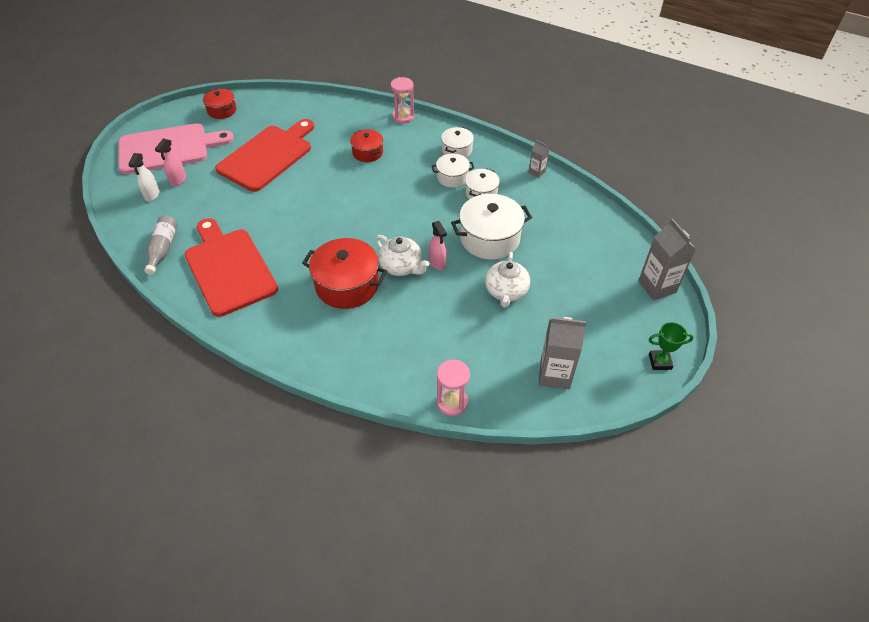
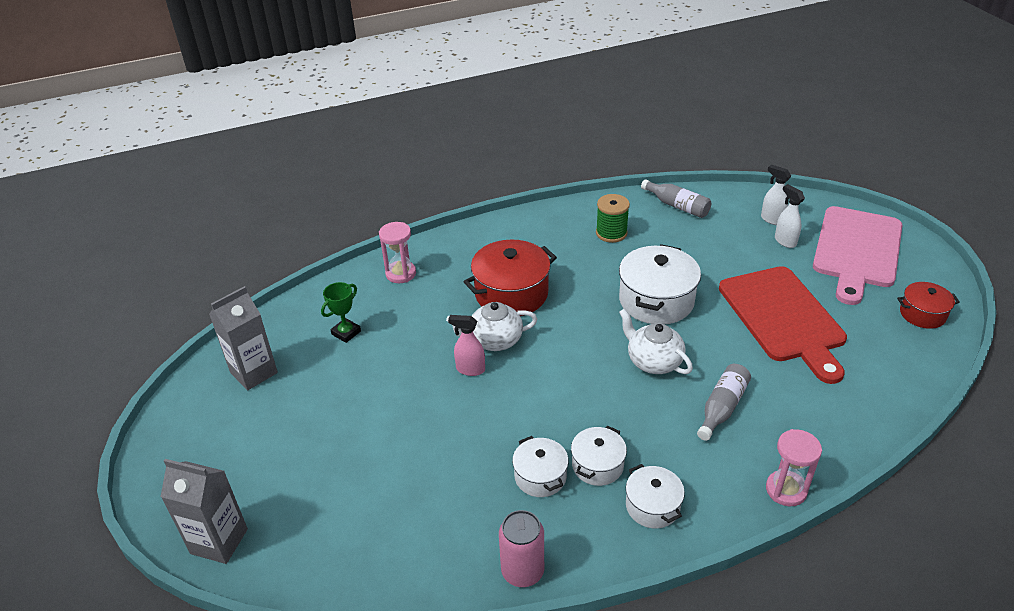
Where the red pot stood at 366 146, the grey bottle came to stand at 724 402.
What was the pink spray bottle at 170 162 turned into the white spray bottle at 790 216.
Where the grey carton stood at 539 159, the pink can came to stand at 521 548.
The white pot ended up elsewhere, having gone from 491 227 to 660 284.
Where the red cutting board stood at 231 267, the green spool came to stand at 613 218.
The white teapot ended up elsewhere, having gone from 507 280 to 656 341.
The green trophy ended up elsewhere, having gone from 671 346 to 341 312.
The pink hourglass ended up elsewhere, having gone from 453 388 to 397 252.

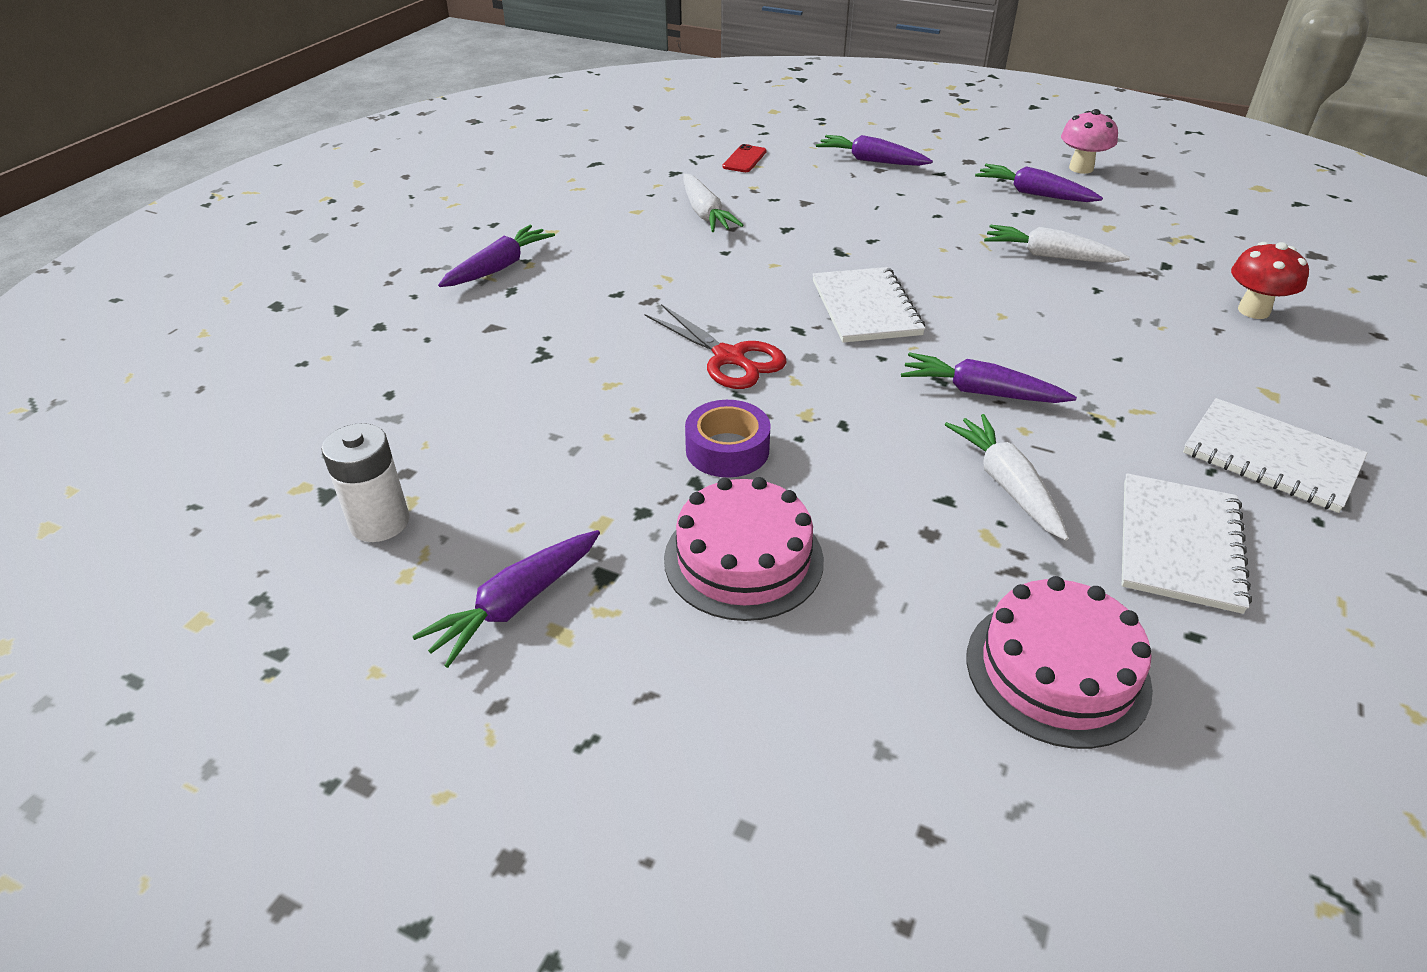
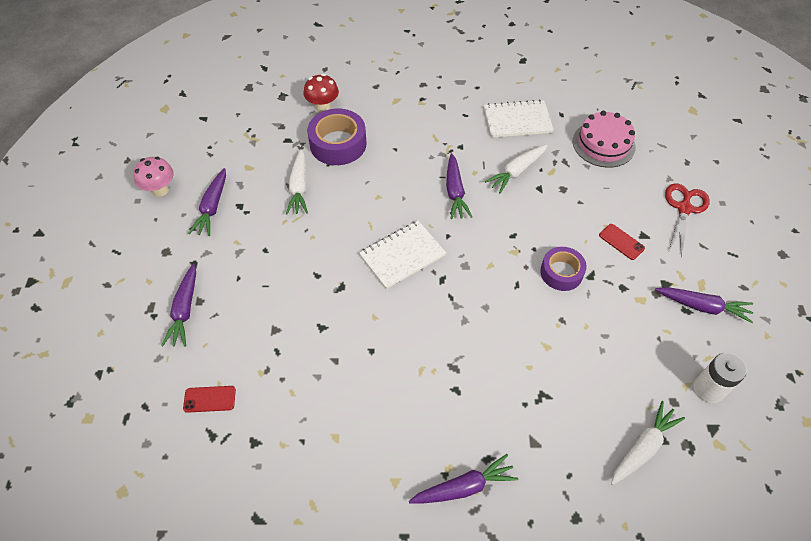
The white carrot ended up elsewhere, having gone from 713 203 to 648 443.
The purple carrot at 496 256 ended up facing another way, 150 degrees clockwise from before.
The red scissors ended up elsewhere, having gone from 716 346 to 687 220.
The second view lost the white notebook at 1275 455.
Where the pink cake stood at 744 549, the red phone came to stand at 622 242.
The second view gained the purple tape at 336 136.

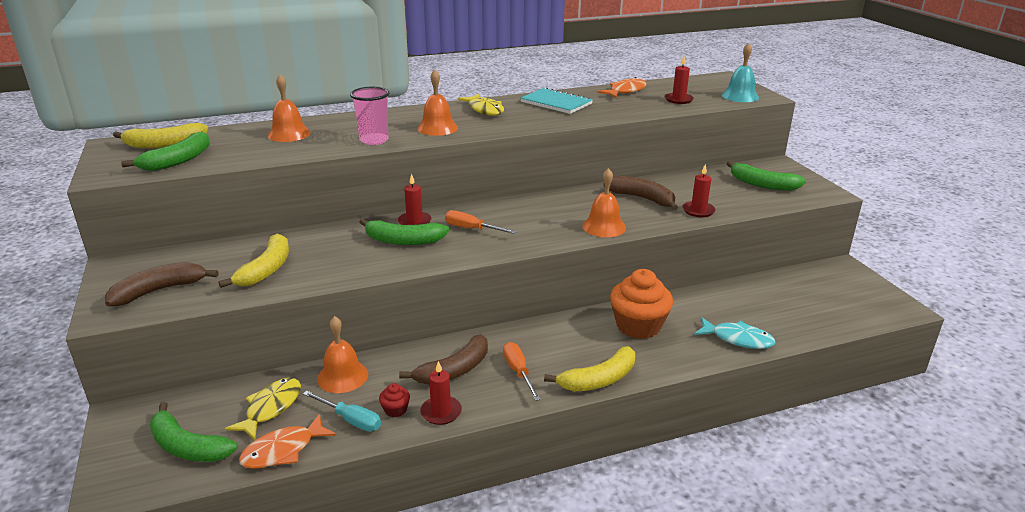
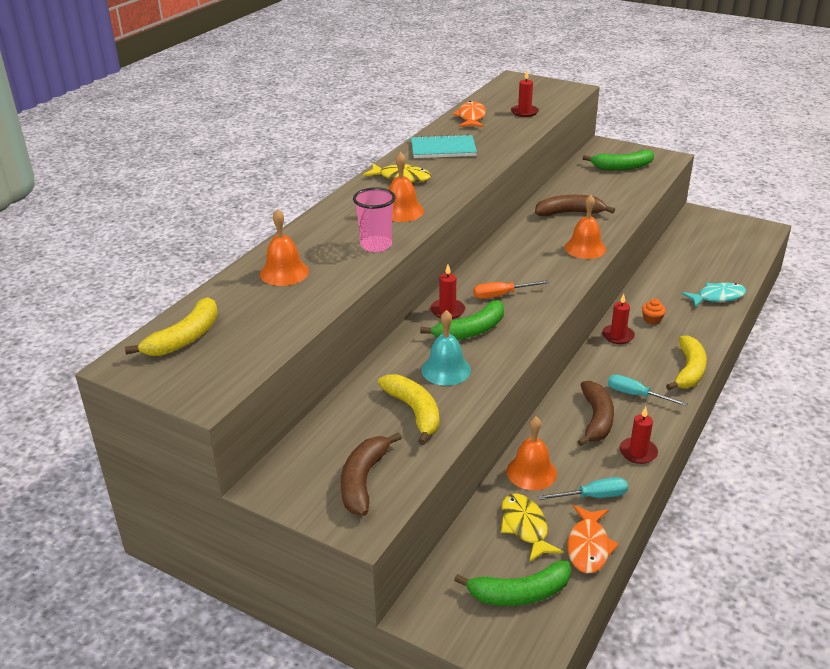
The turquoise bell ended up elsewhere, having gone from 740 72 to 446 348.
The second view lost the green banana at 165 151.
The red candle ended up elsewhere, having gone from 699 190 to 618 319.
The size of the orange cupcake at 641 304 changed by a factor of 0.43.
What was the orange screwdriver at 522 371 turned into the turquoise screwdriver at 648 390.
The second view lost the red cupcake at 394 400.

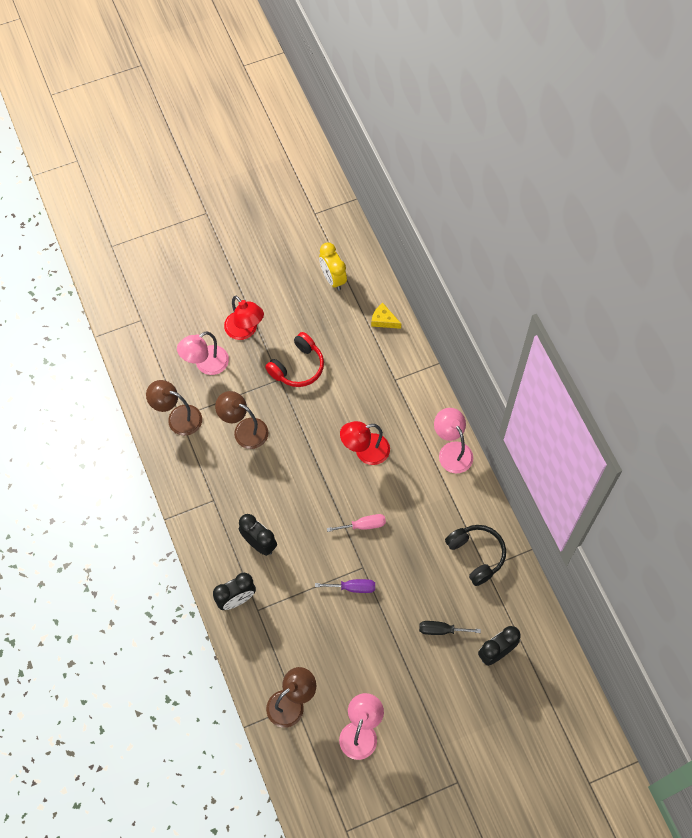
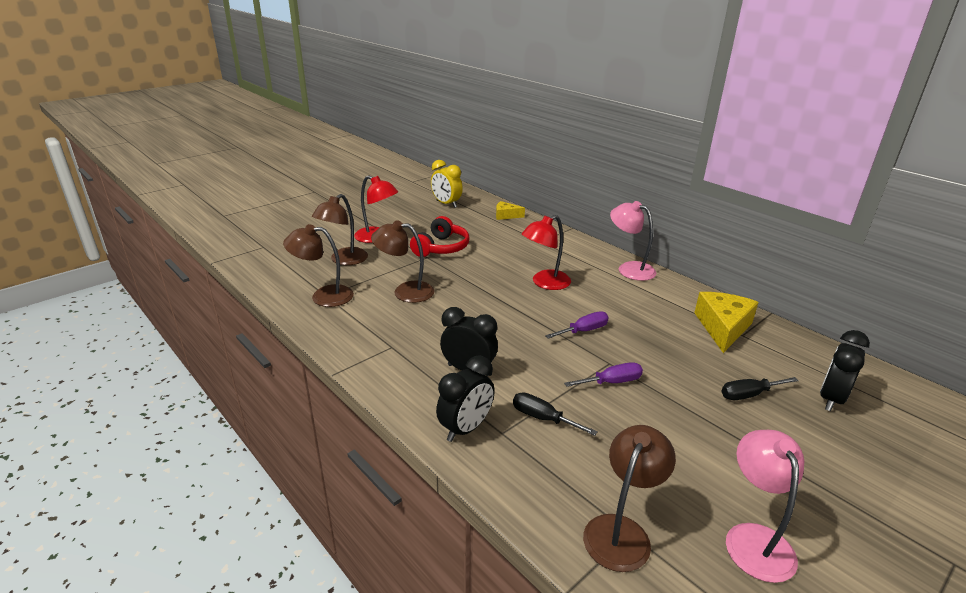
What was the pink lamp at 203 353 turned into the brown lamp at 340 229.
What was the pink screwdriver at 356 523 turned into the purple screwdriver at 577 325.
Where the black headphones stood at 475 555, the yellow cheese came to stand at 726 322.
The second view gained the black screwdriver at 555 414.

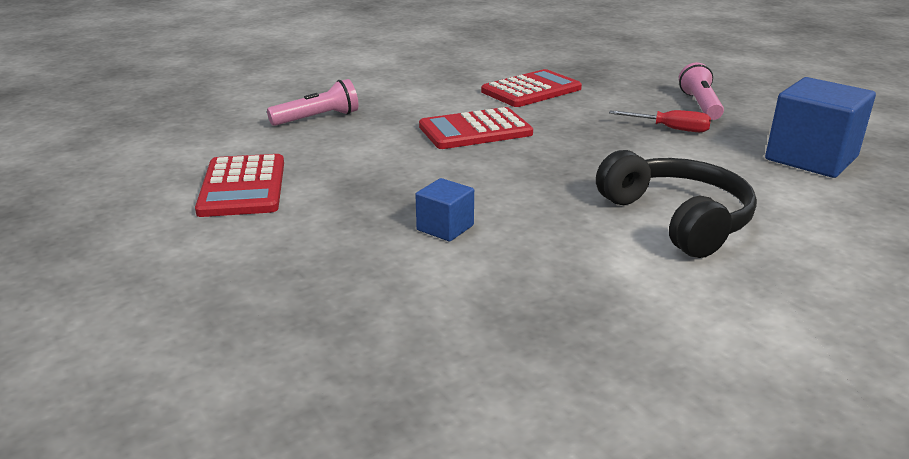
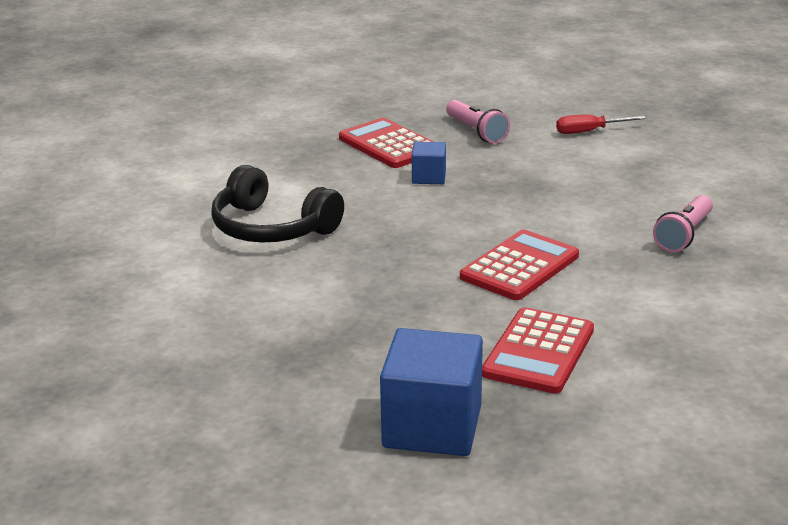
The pink flashlight ended up elsewhere, having gone from 701 91 to 478 122.
The blue cube ended up elsewhere, having gone from 820 127 to 431 392.
The red screwdriver ended up elsewhere, having gone from 660 121 to 601 124.
The red calculator ended up elsewhere, having gone from 239 185 to 386 143.

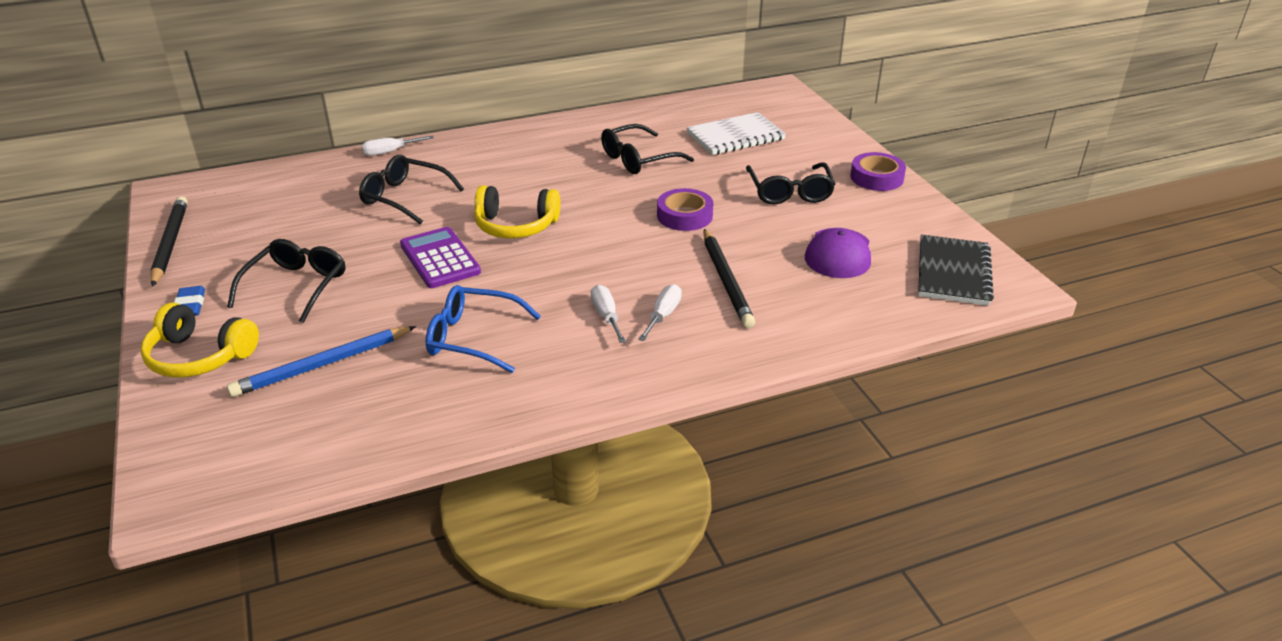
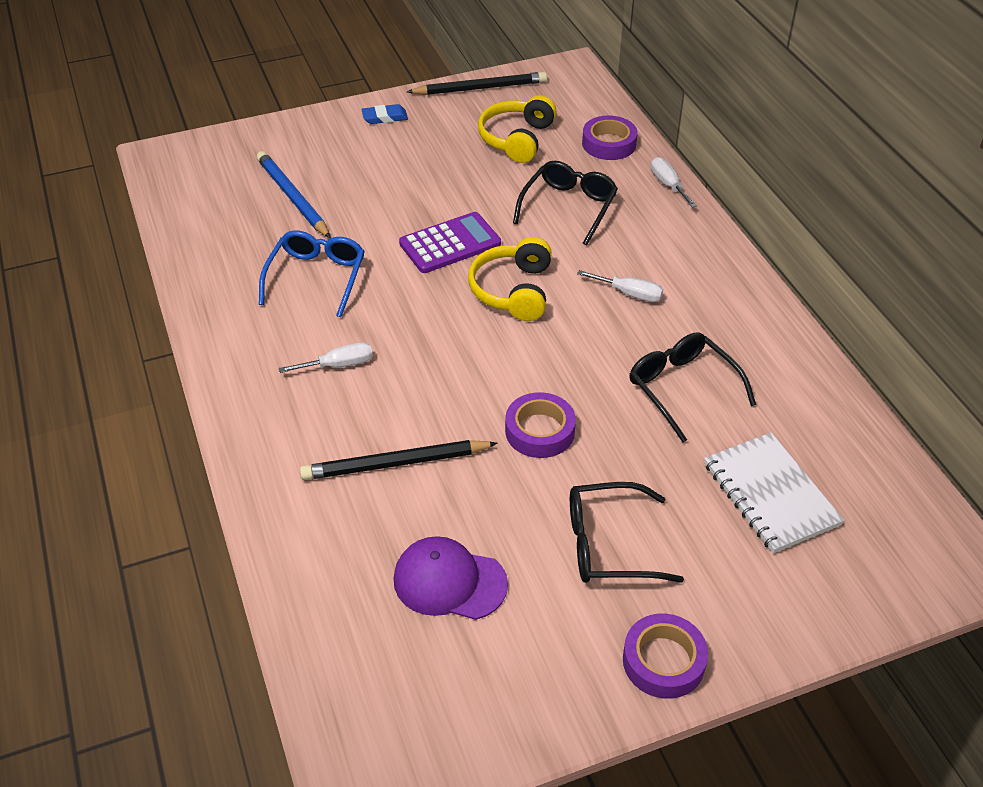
The second view lost the black notebook at 956 270.
The second view lost the black glasses at 286 281.
The white screwdriver ended up elsewhere, having gone from 660 312 to 620 286.
The yellow headphones ended up elsewhere, having gone from 200 340 to 517 129.
The second view gained the purple tape at 610 137.

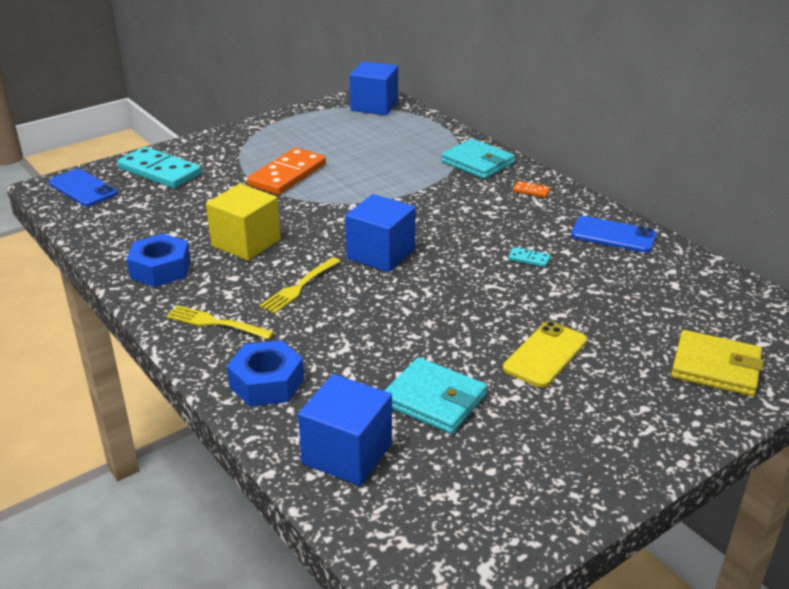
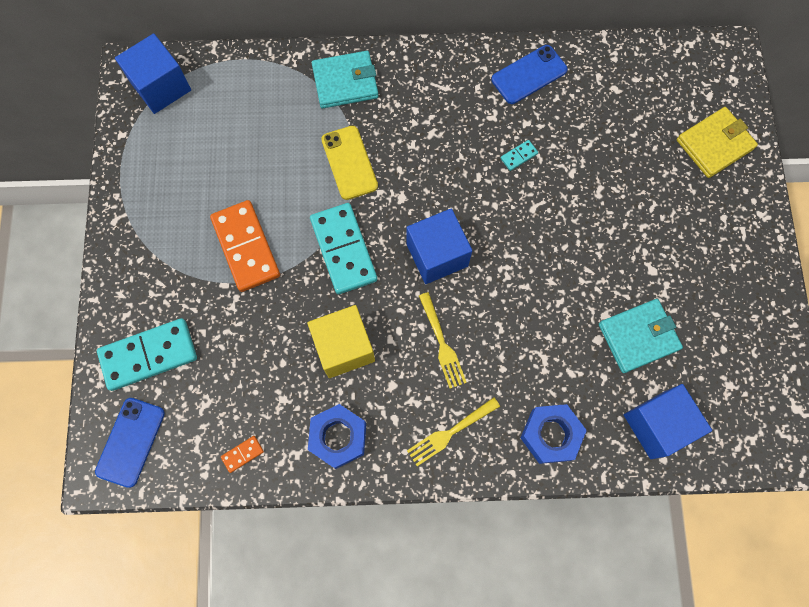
The blue phone at 83 188 ended up facing another way, 60 degrees counterclockwise from before.
The orange domino ended up elsewhere, having gone from 531 189 to 242 454.
The yellow phone ended up elsewhere, having gone from 545 354 to 349 163.
The second view gained the turquoise domino at 343 248.

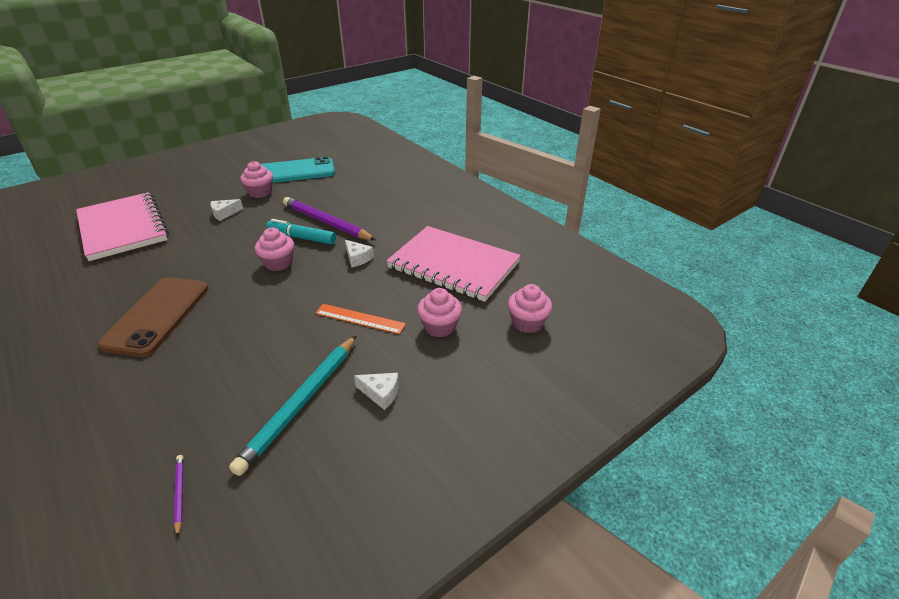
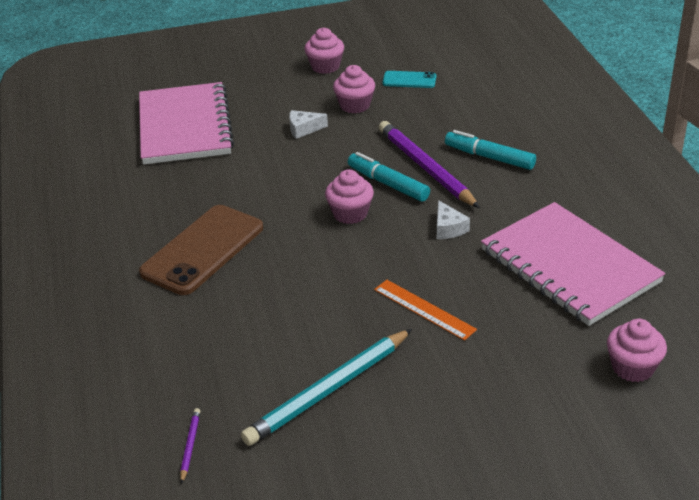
The size of the turquoise phone at 297 169 changed by a factor of 0.50.
The pink cupcake ended up elsewhere, having gone from 439 312 to 324 51.
The second view lost the white cheese at 376 391.
The second view gained the turquoise marker at 490 150.

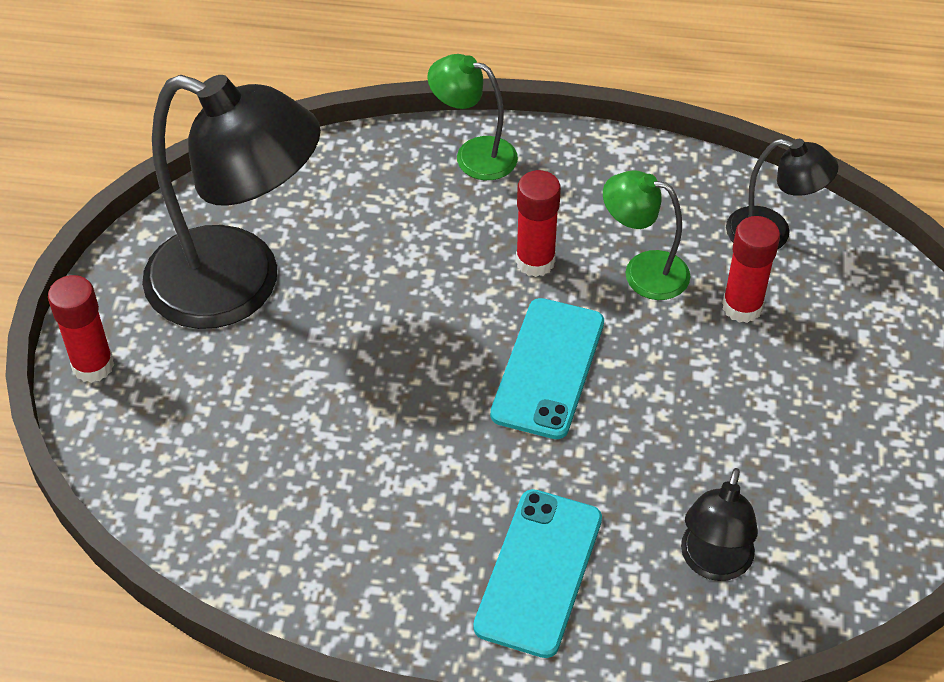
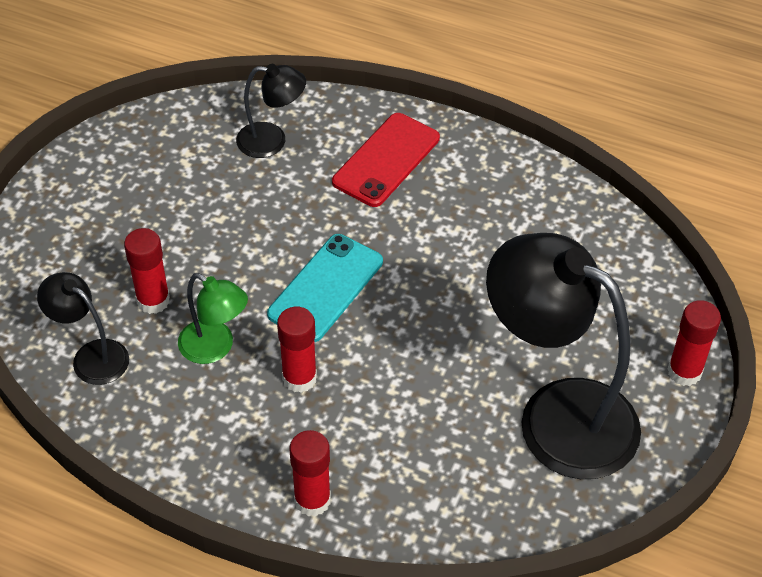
Where the green lamp stood at 472 117, the red glue stick came to stand at 310 473.
The black lamp at 719 524 ended up facing another way, 60 degrees clockwise from before.
What was the turquoise phone at 537 573 turned into the red phone at 386 160.

